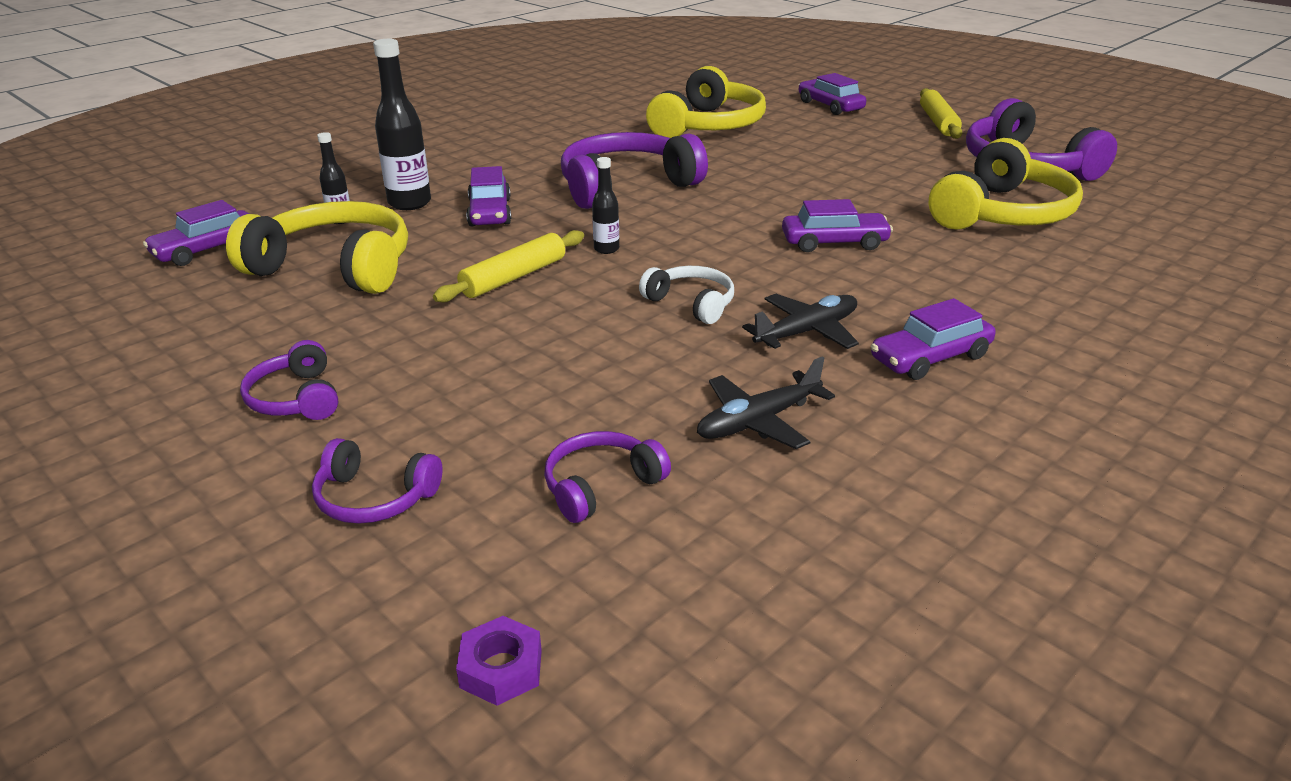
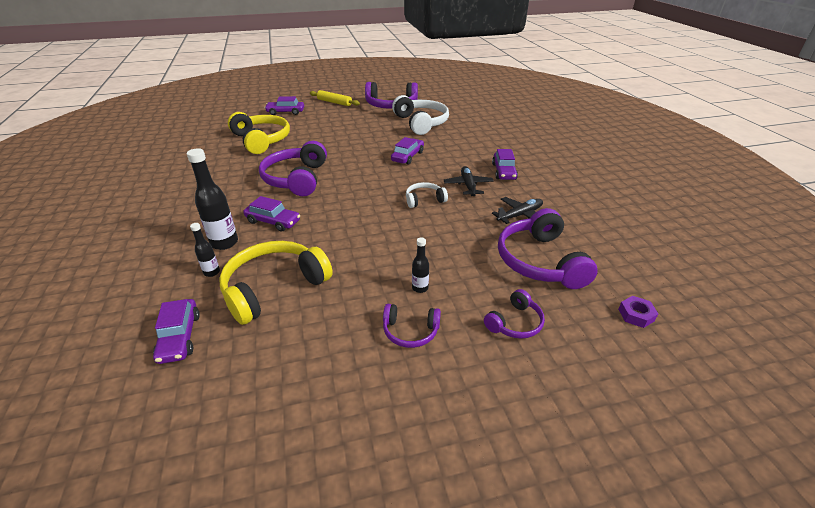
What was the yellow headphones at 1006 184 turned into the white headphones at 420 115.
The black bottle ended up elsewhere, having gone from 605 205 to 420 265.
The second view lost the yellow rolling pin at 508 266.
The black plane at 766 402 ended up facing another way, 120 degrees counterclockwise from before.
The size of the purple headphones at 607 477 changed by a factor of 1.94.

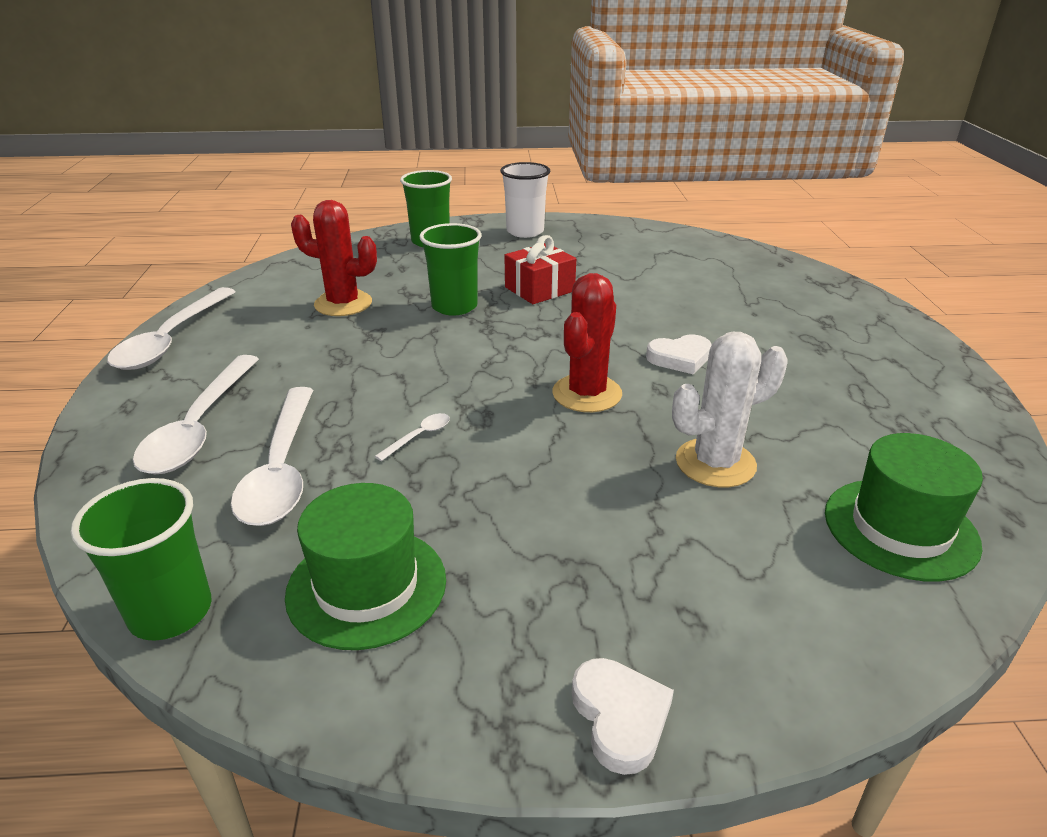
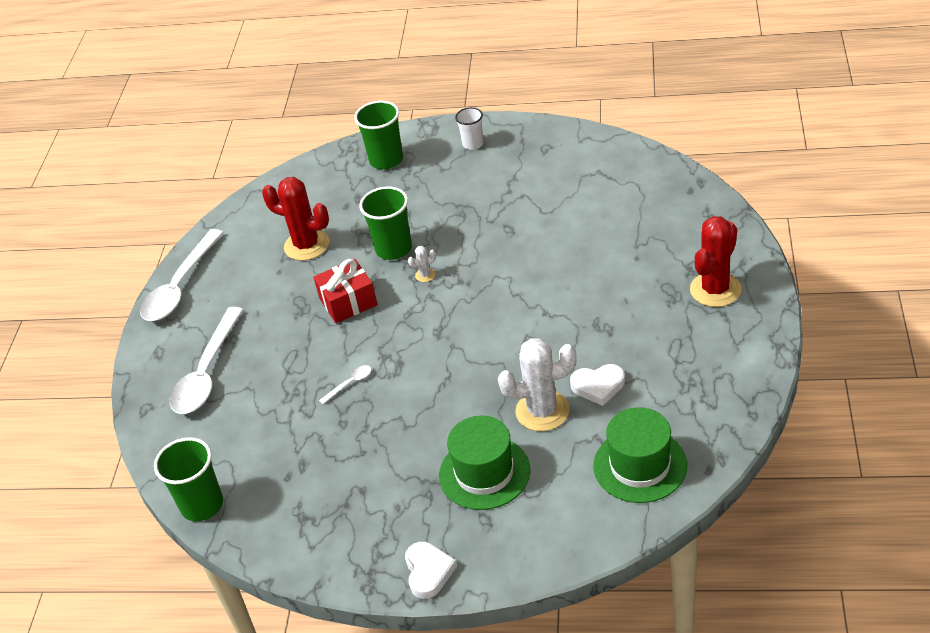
The size of the white cup at 525 200 changed by a factor of 0.62.
The red gift ended up elsewhere, having gone from 540 269 to 346 291.
The red cactus ended up elsewhere, having gone from 587 342 to 716 261.
The white heart ended up elsewhere, having gone from 679 355 to 597 385.
The second view lost the white spoon at 272 456.
The green hat ended up elsewhere, having gone from 365 566 to 484 463.
The second view gained the white cactus at 422 264.

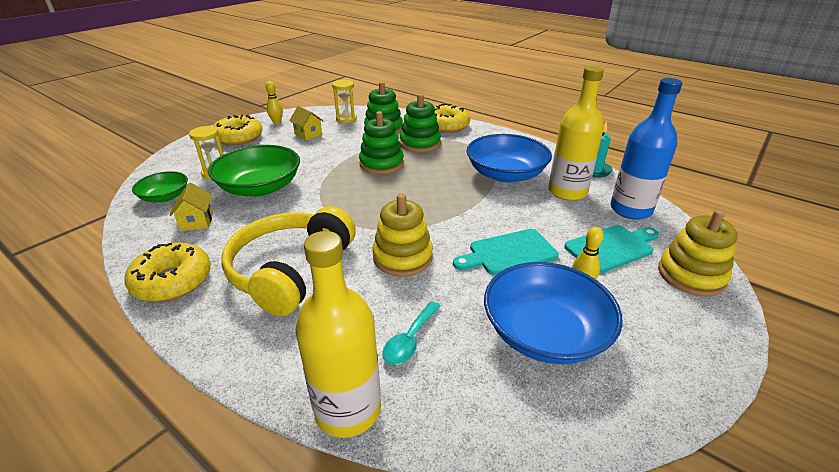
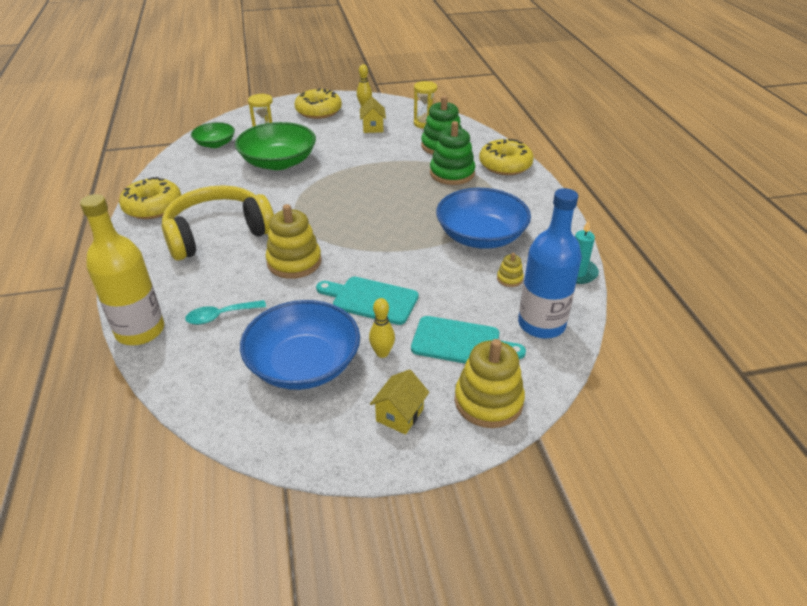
Where the yellow bottle stood at 576 133, the yellow stacking toy came to stand at 510 270.
The second view lost the green stacking toy at 381 142.
The yellow house ended up elsewhere, having gone from 191 207 to 399 402.

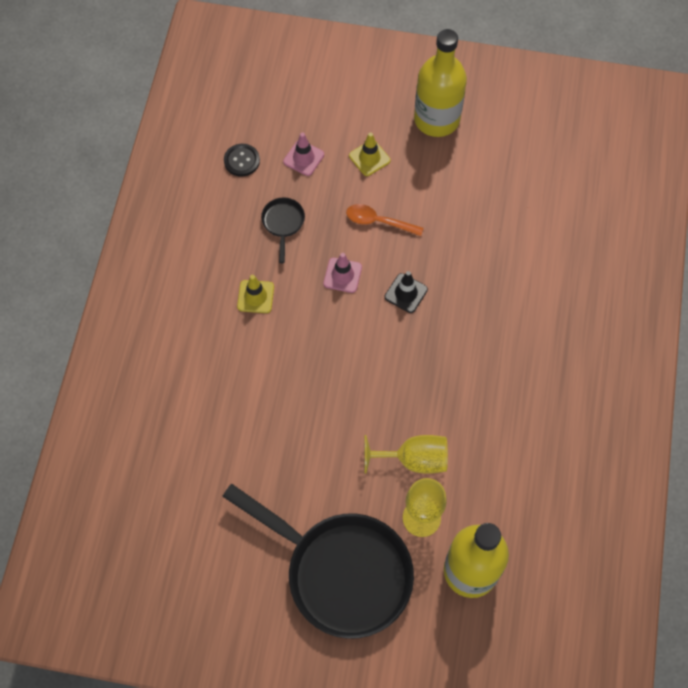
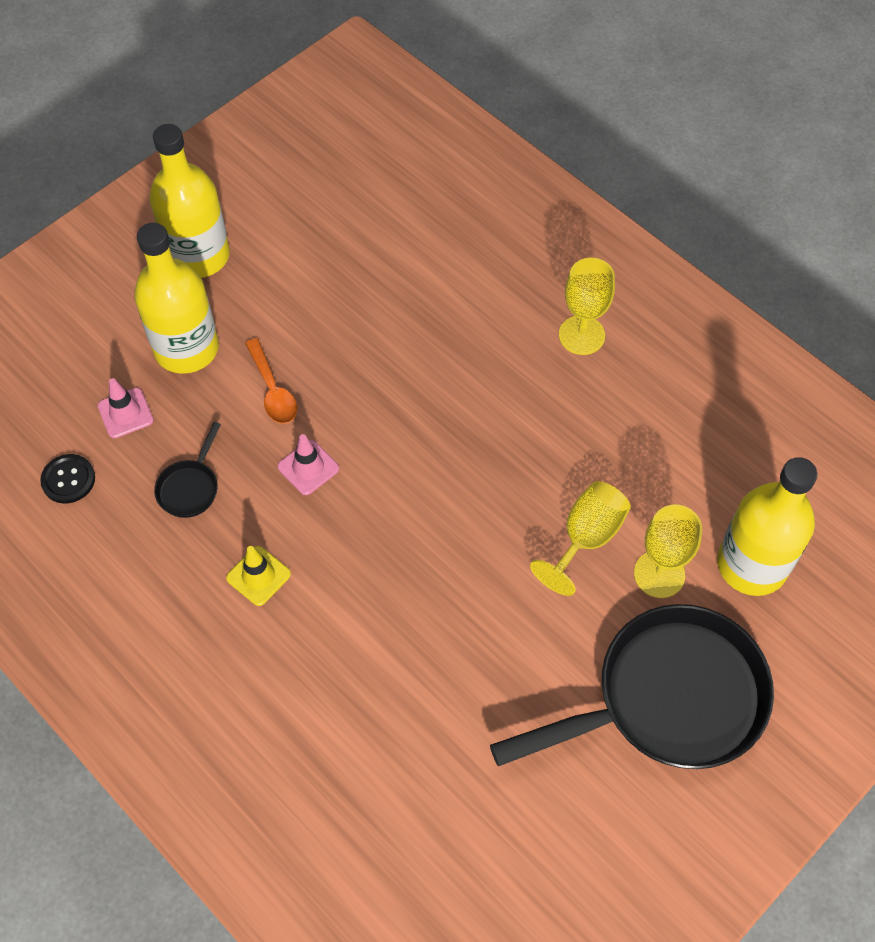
Where the yellow traffic cone stood at 370 154, the yellow bottle came to stand at 176 298.
The black pan at 283 230 ended up facing another way, 105 degrees counterclockwise from before.
The orange spoon at 385 220 ended up facing another way, 75 degrees counterclockwise from before.
The second view lost the black traffic cone at 406 292.
The second view gained the yellow goblet at 587 306.

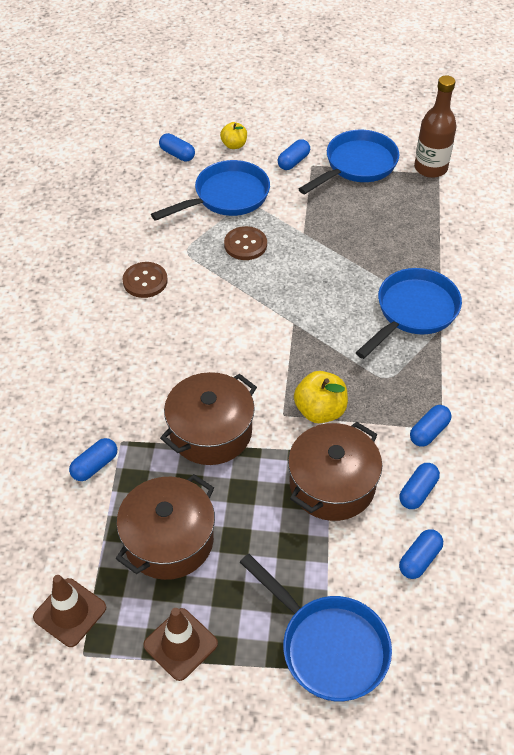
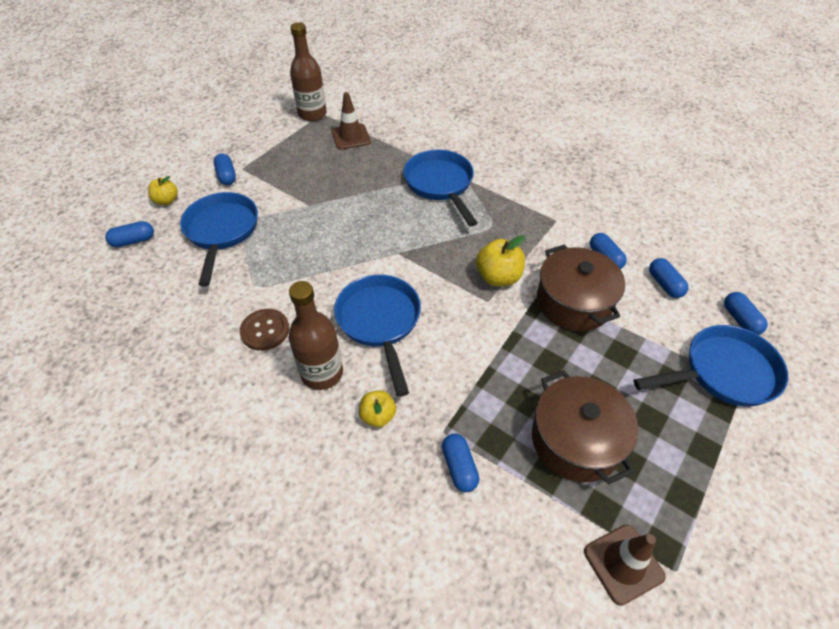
The blue pan ended up elsewhere, having gone from 349 162 to 377 336.
The second view lost the brown button at 245 243.
The second view lost the brown pot at 208 418.
The blue capsule ended up elsewhere, having gone from 431 426 to 746 313.
The brown traffic cone ended up elsewhere, having gone from 181 644 to 351 121.
The second view gained the brown bottle at 316 335.
The second view gained the yellow apple at 377 408.

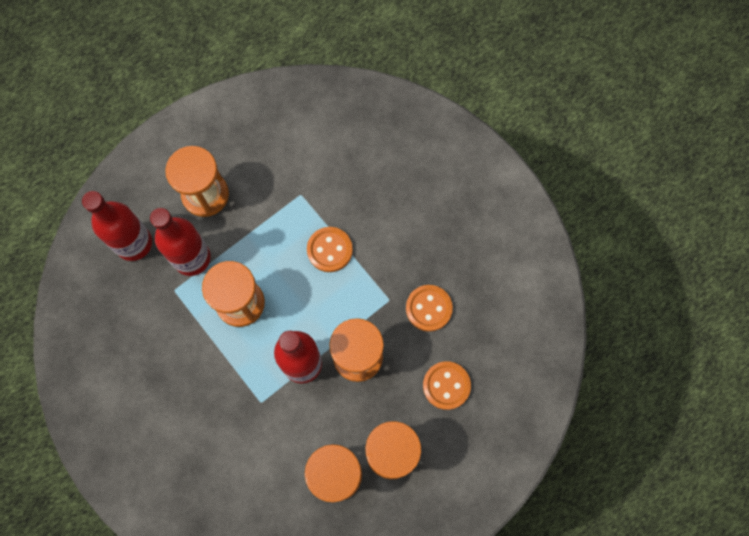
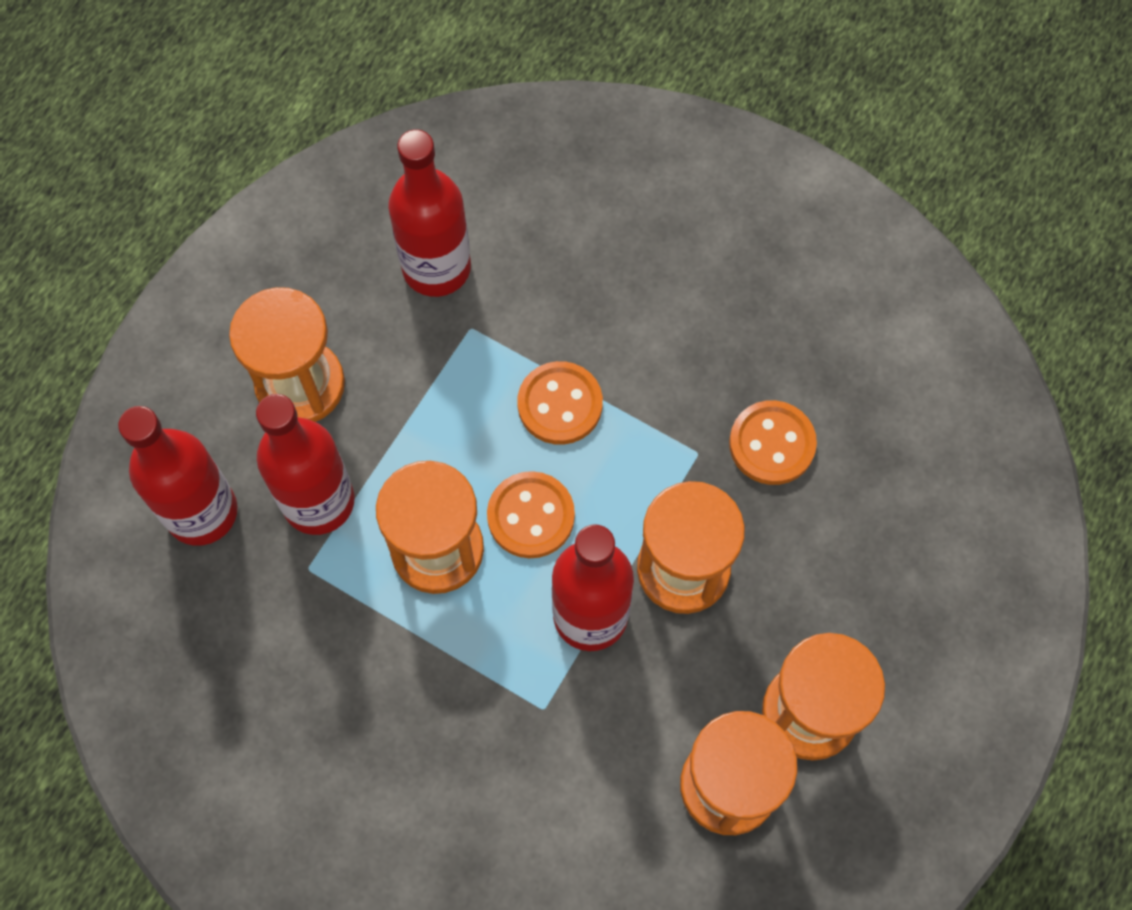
The orange button ended up elsewhere, having gone from 447 385 to 531 514.
The second view gained the red bottle at 429 213.

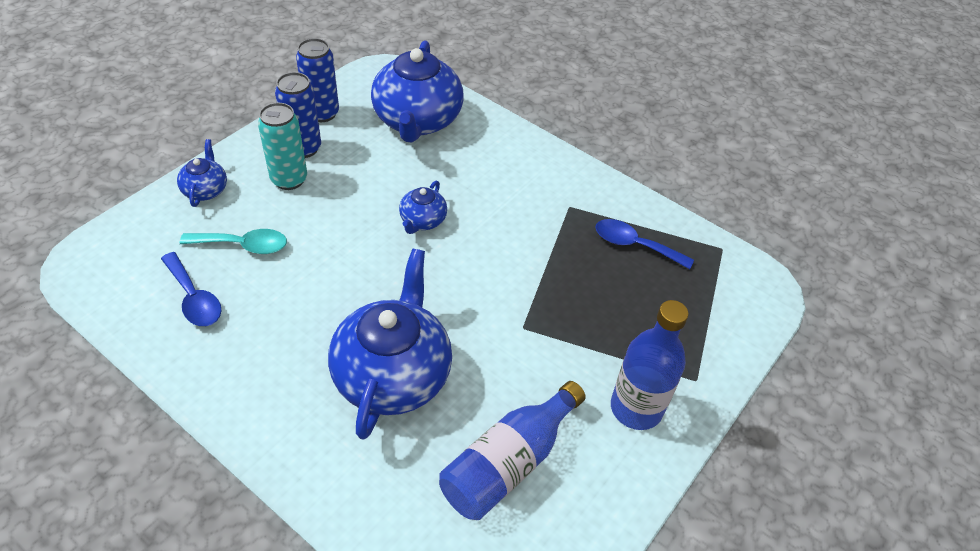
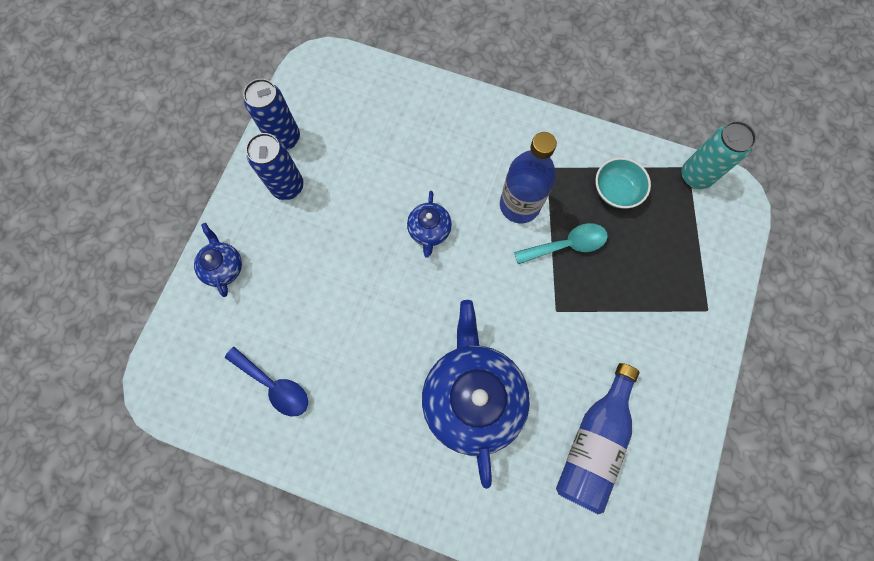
The second view lost the blue teapot at 417 91.
The turquoise can ended up elsewhere, having gone from 282 146 to 718 155.
Where the blue spoon stood at 644 244, the turquoise bowl came to stand at 623 182.
The turquoise spoon ended up elsewhere, having gone from 233 241 to 561 243.
The blue bottle ended up elsewhere, having gone from 650 365 to 528 177.

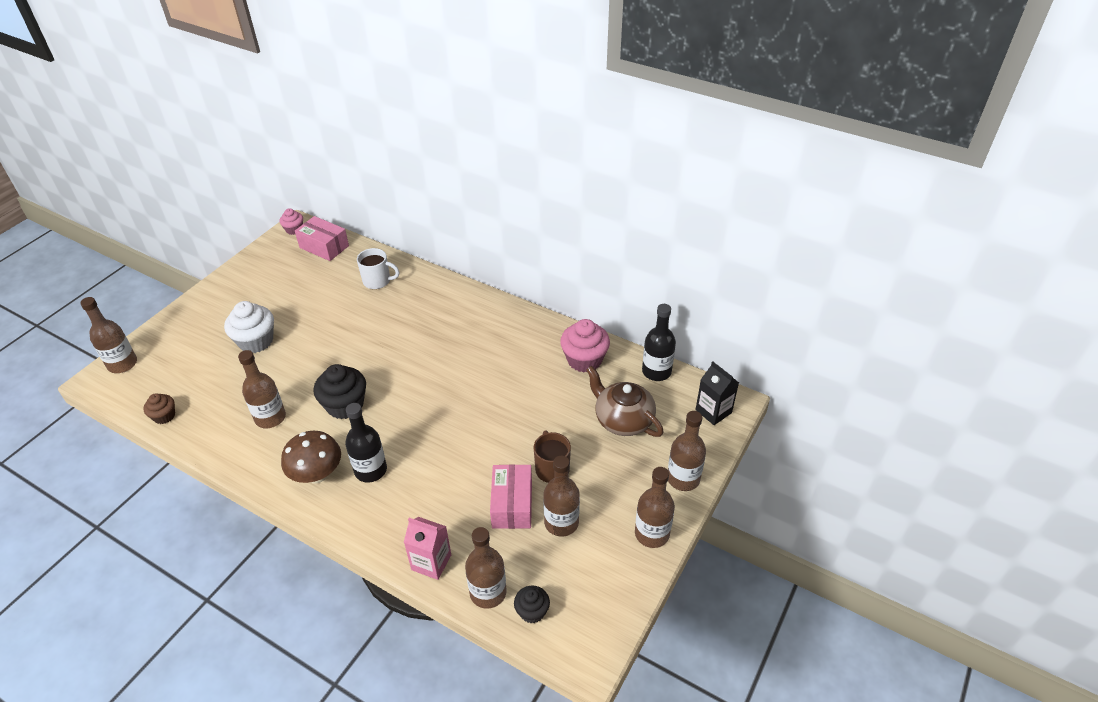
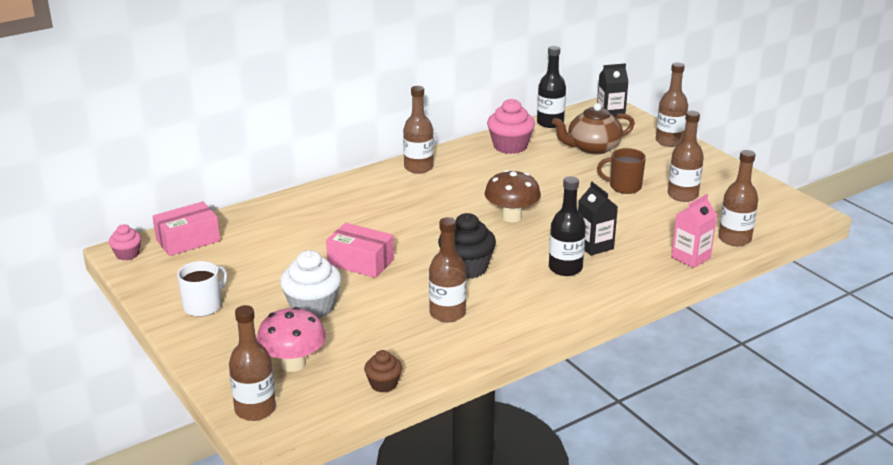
The white mug ended up elsewhere, having gone from 378 268 to 202 289.
The brown mushroom ended up elsewhere, having gone from 311 457 to 513 196.
The pink box ended up elsewhere, having gone from 511 496 to 360 250.
The brown bottle ended up elsewhere, having gone from 655 507 to 418 130.
The second view lost the black cupcake at 532 604.
The second view gained the black carton at 598 218.
The second view gained the pink mushroom at 291 339.

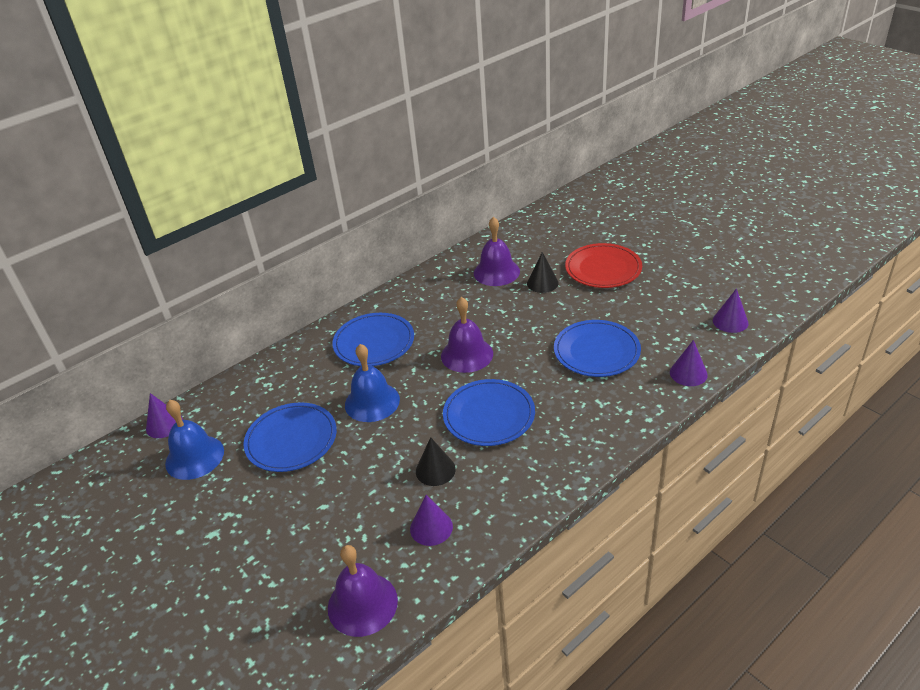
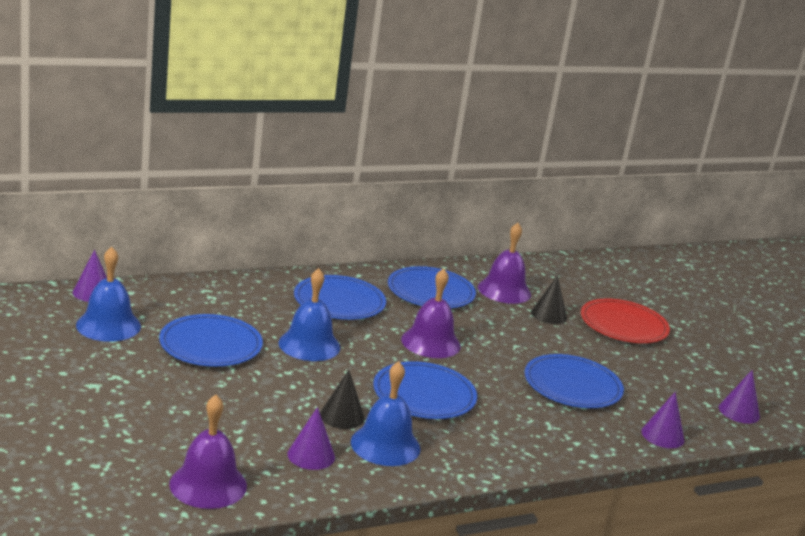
The second view gained the blue plate at 432 287.
The second view gained the blue bell at 386 413.

